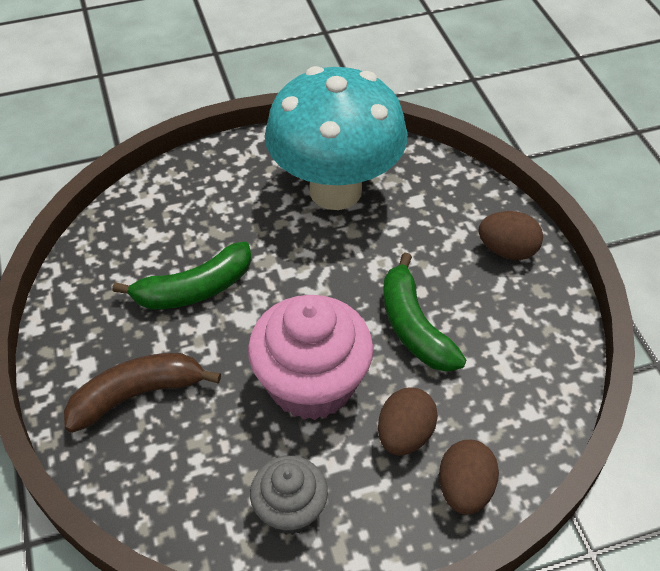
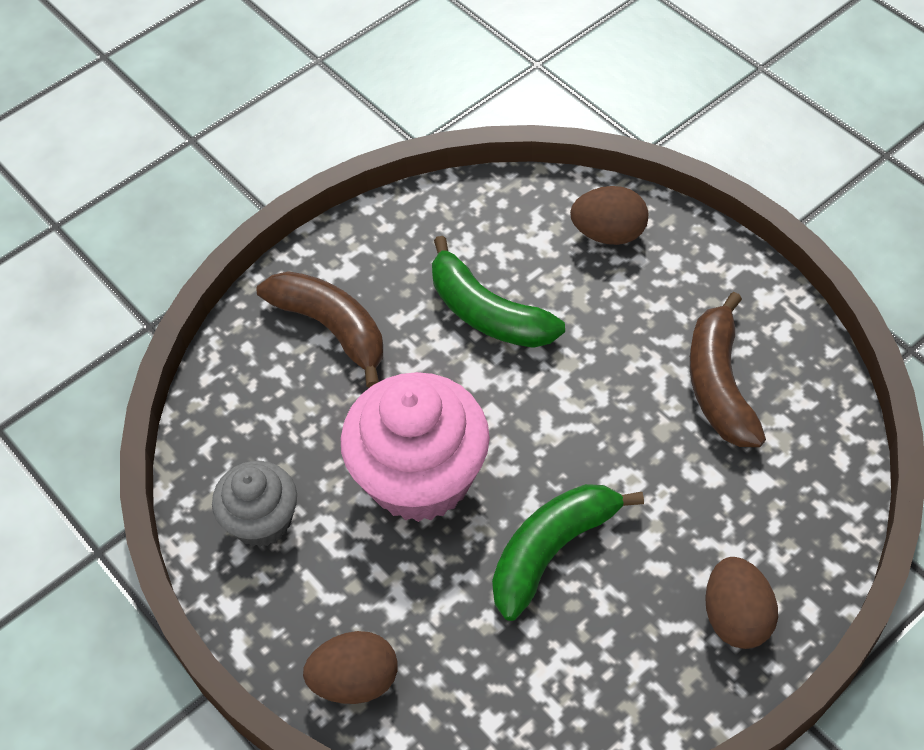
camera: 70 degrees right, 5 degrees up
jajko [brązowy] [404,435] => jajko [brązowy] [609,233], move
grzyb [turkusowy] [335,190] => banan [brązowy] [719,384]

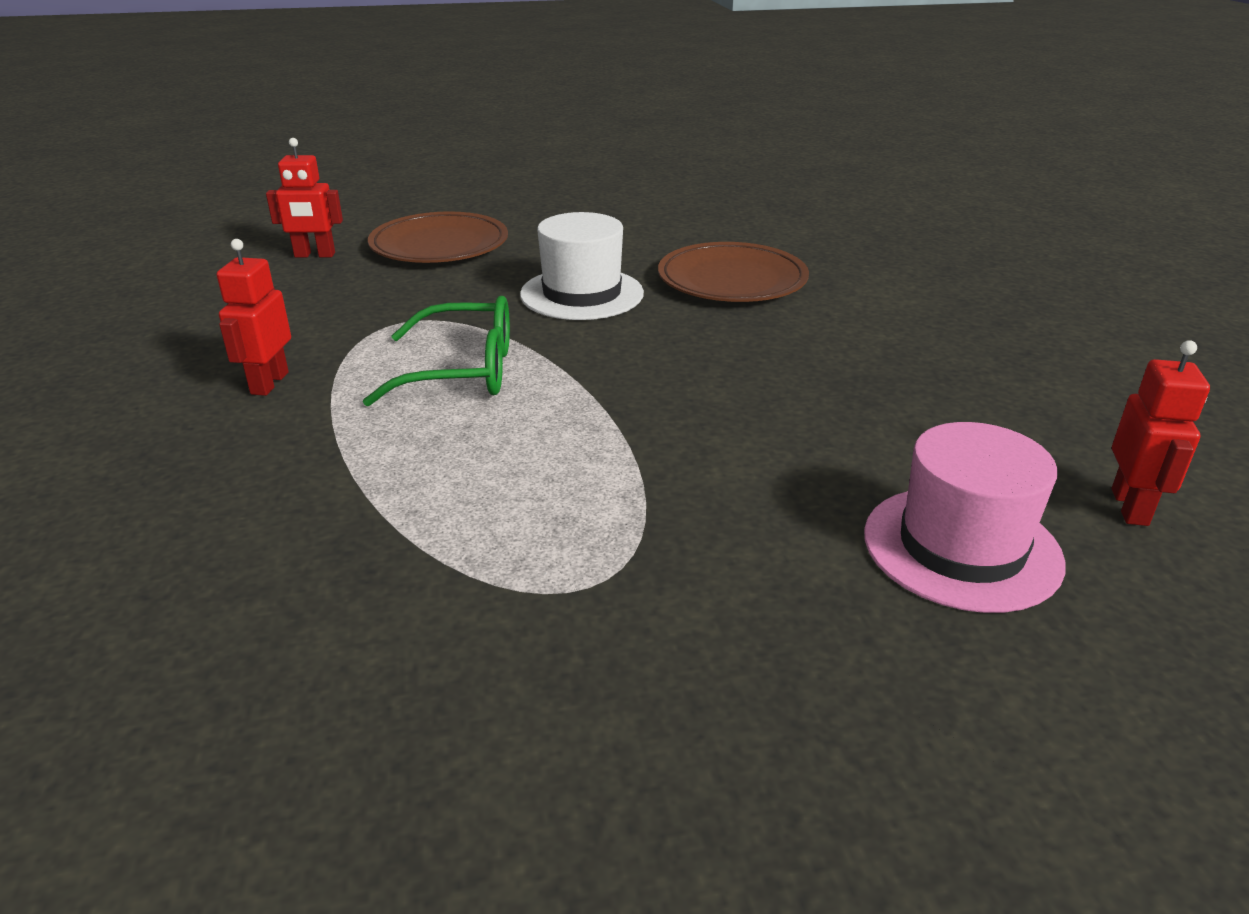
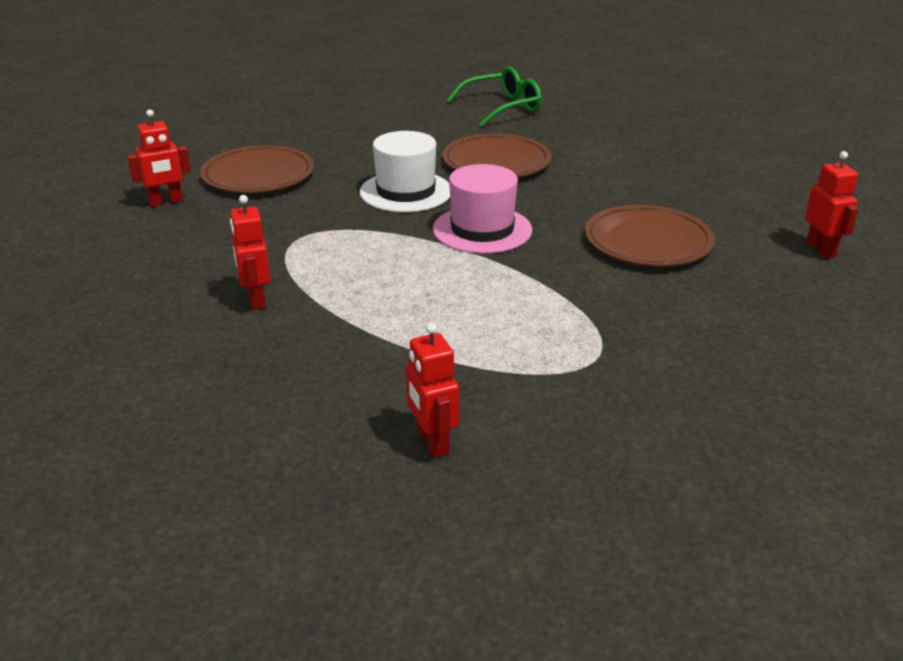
camera: 25 degrees left, 0 degrees up
nothing => robot [czerwony] [432,442]
kapelusz [różowy] [961,547] => kapelusz [różowy] [482,230], move
okulary [zielony] [463,371] => okulary [zielony] [503,108], move
nothing => talerz [brązowy] [648,242]

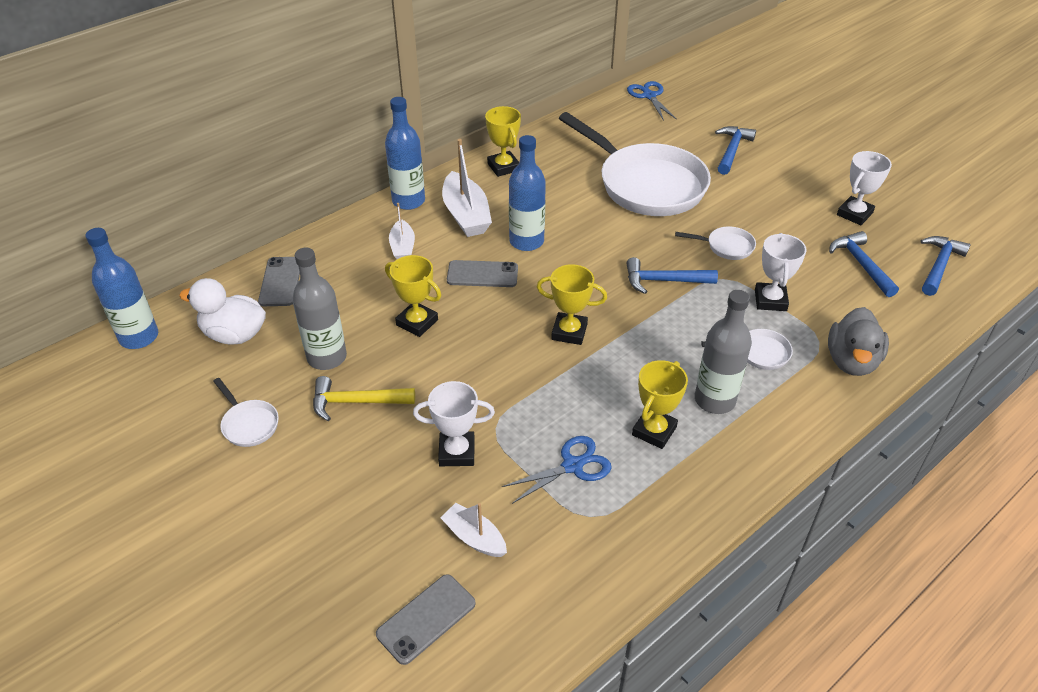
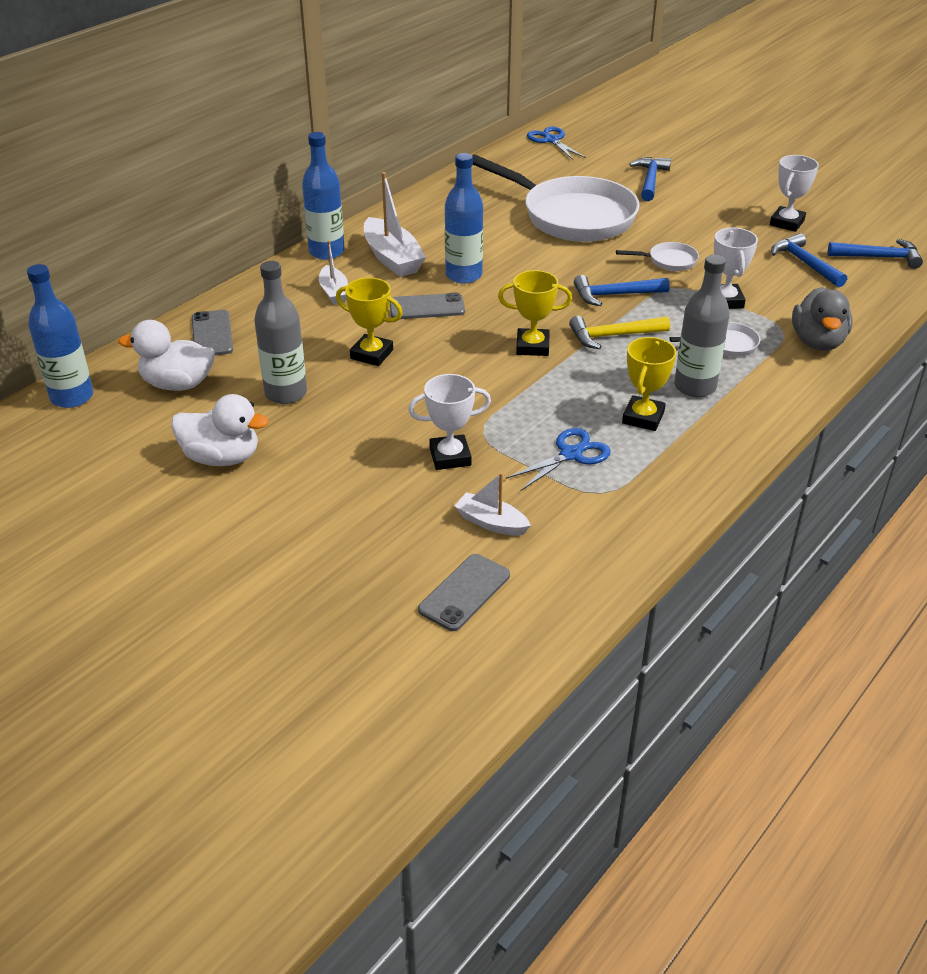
camera: 10 degrees left, 5 degrees down
patelnia [biały] [248,424] => kaczka [biały] [222,458]
młotek [żółty] [356,402] => młotek [żółty] [613,336], move
młotek [niebieski] [939,265] => młotek [niebieski] [879,257], 75 degrees clockwise
puchar [żółty] [503,167] => nothing

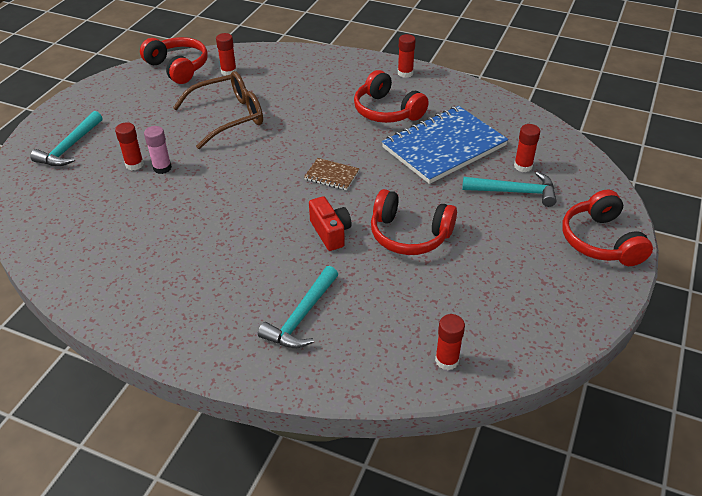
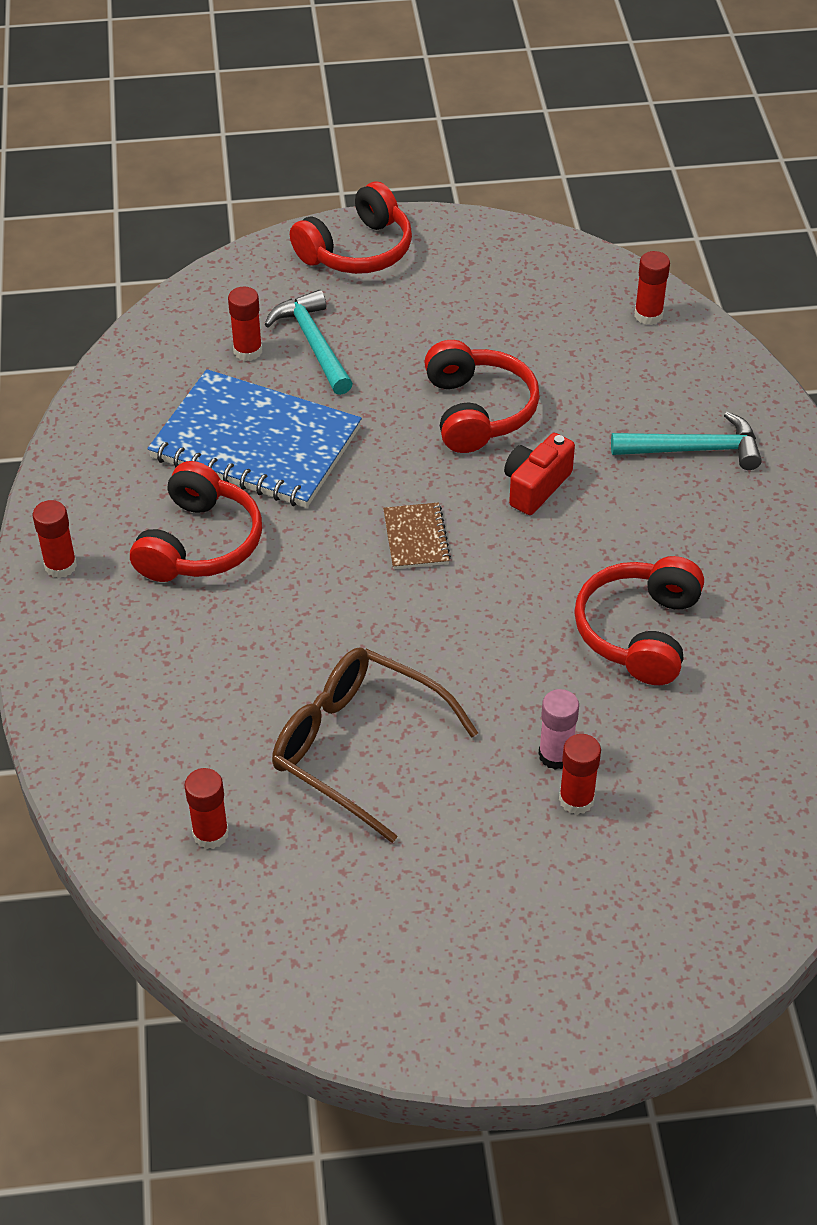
camera: 120 degrees left, 5 degrees up
słuchawki [czerwony] [178,67] => słuchawki [czerwony] [639,632], move
młotek [turkusowy] [70,147] => nothing

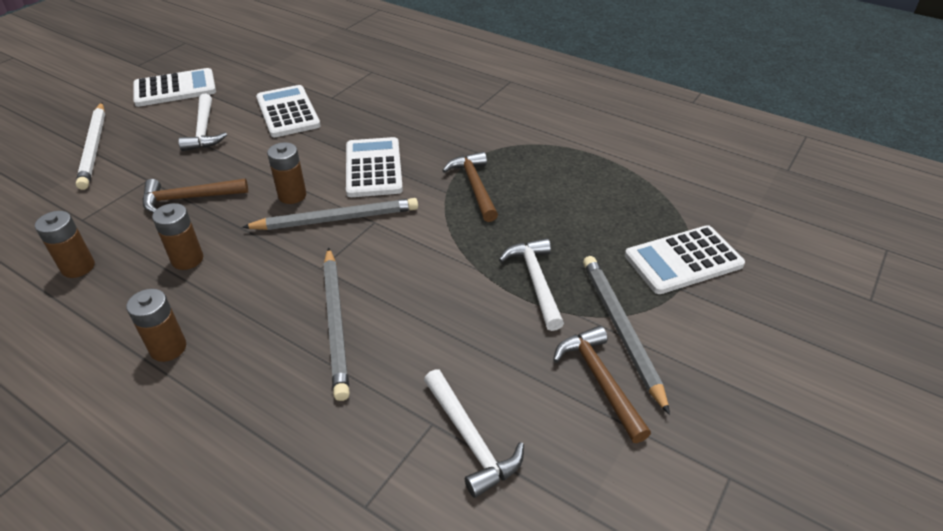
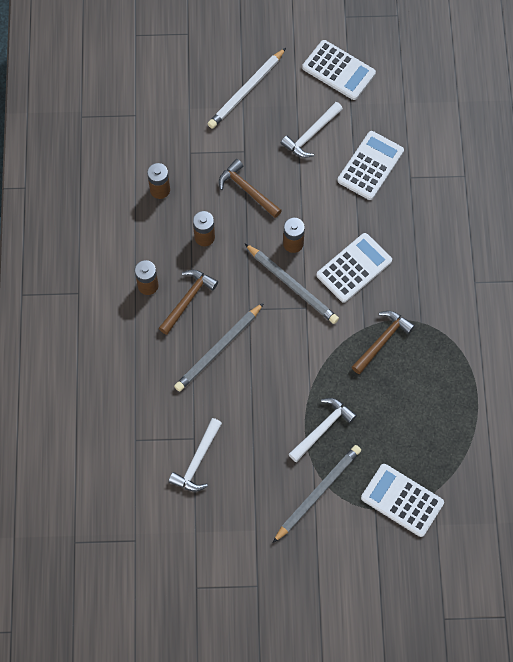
camera: 55 degrees right, 25 degrees up
młotek [brązowy] [600,381] => młotek [brązowy] [187,300], move

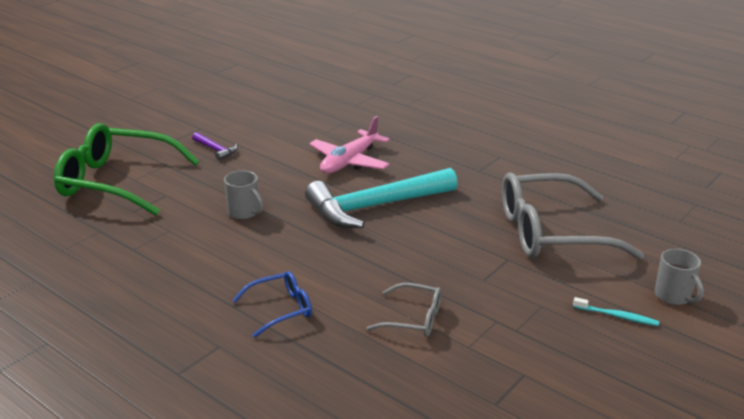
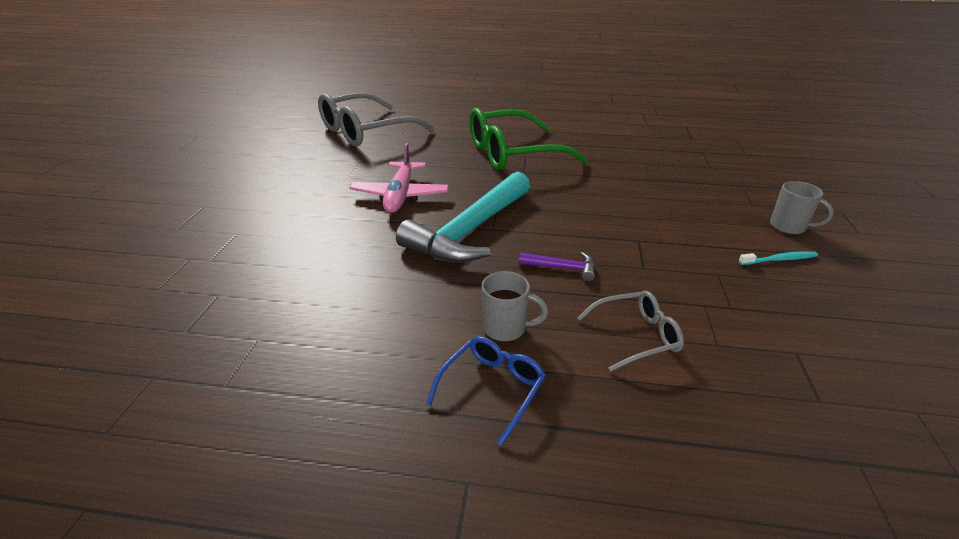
camera: 30 degrees left, 5 degrees up
okulary [szary] [552,232] => okulary [szary] [366,131], move
okulary [zielony] [117,182] => okulary [zielony] [513,153], move
kubek [szary] [244,213] => kubek [szary] [506,328], move
młotek [fioletowy] [216,150] => młotek [fioletowy] [562,268], move

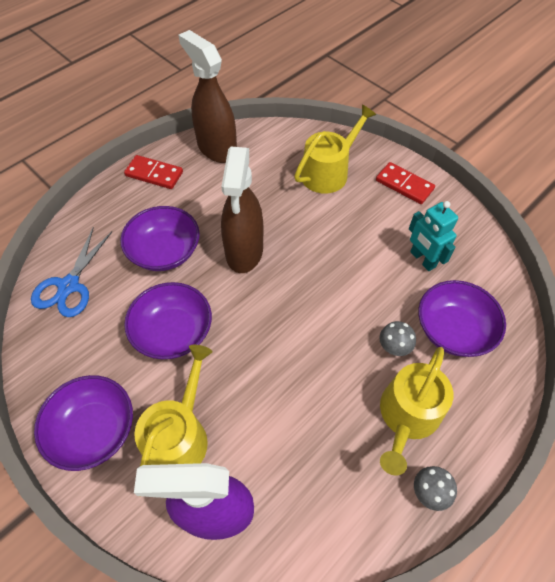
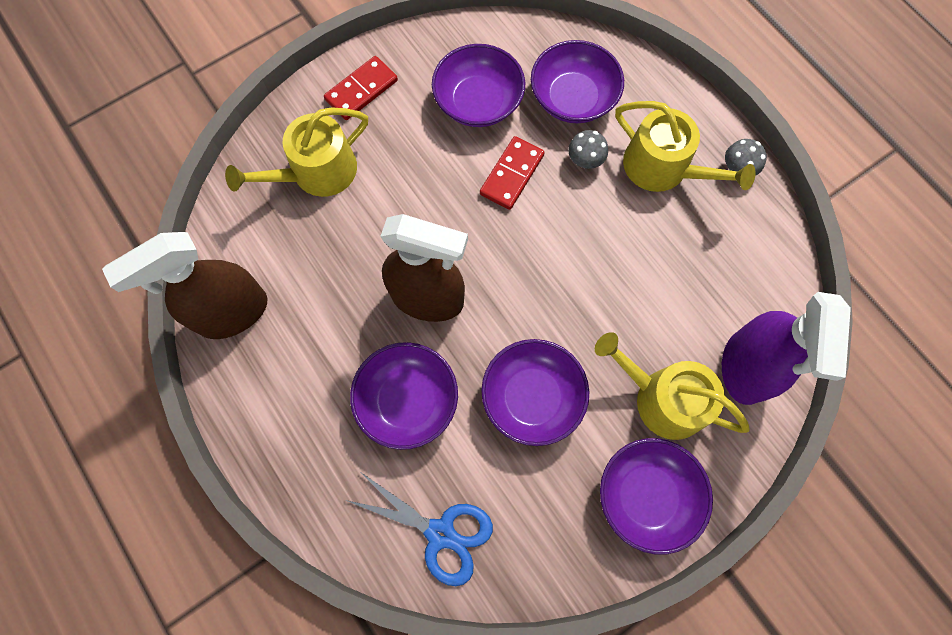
camera: 80 degrees left, 15 degrees up
konewka [żółty] [328,171] => konewka [żółty] [316,172], 90 degrees counterclockwise
robot [turkusowy] [422,259] => miska [fioletowy] [478,102]
kostka domina [czerwony] [154,174] => kostka domina [czerwony] [512,175], move

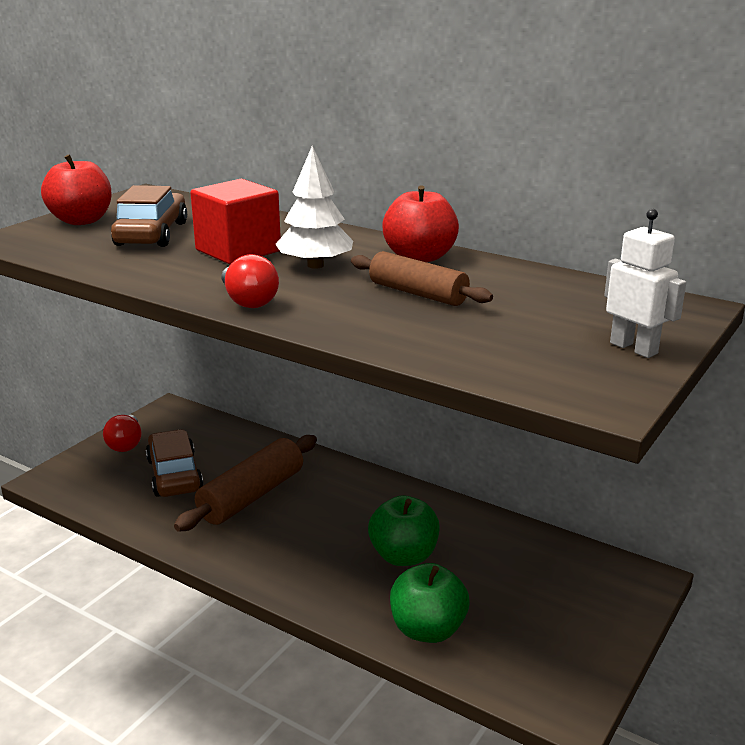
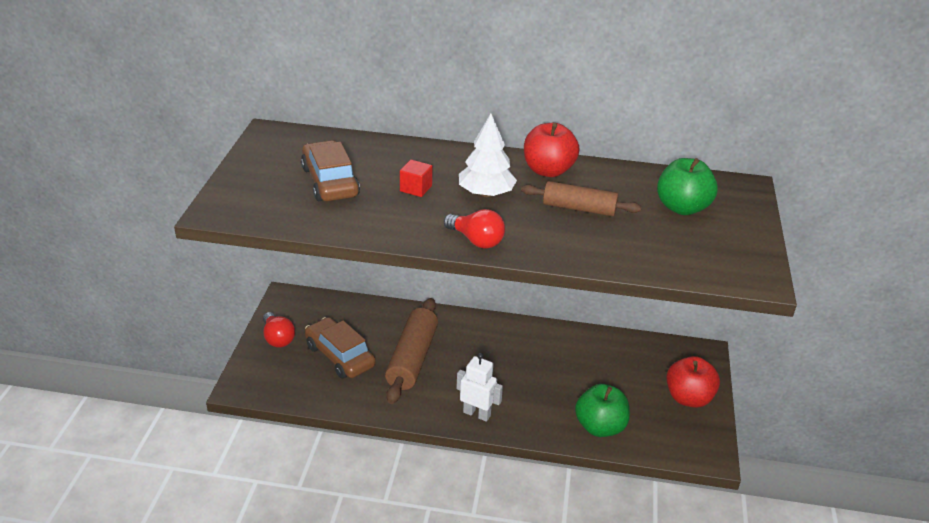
camera: 25 degrees left, 10 degrees up
sześcian [czerwony] [238,251] => sześcian [czerwony] [416,188], x0.51
robot [biały] [634,348] => robot [biały] [477,414], move
jabłko [zielony] [403,556] => jabłko [zielony] [682,208], move
jabłko [czerwony] [81,221] => jabłko [czerwony] [688,398], move

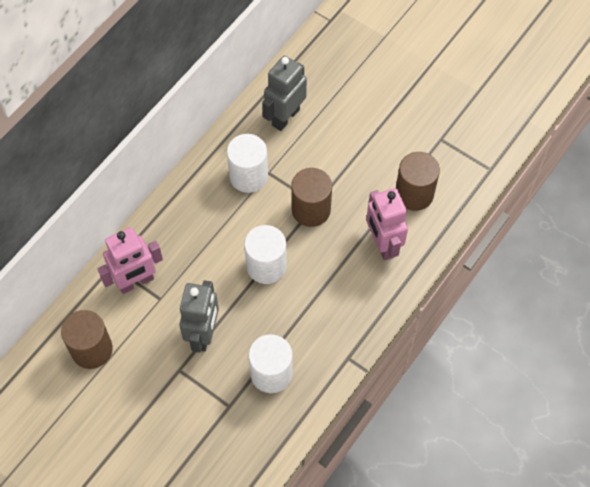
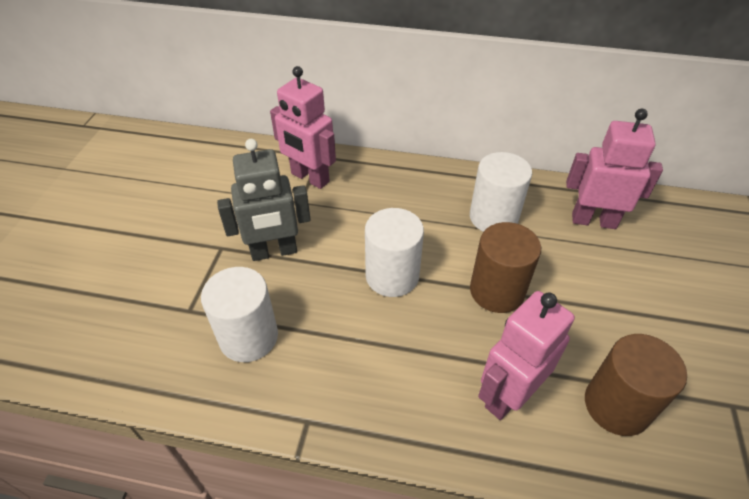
camera: 65 degrees right, 15 degrees down
robot [szary] [285,117] => robot [różowy] [593,221]
walec [brązowy] [92,349] => nothing

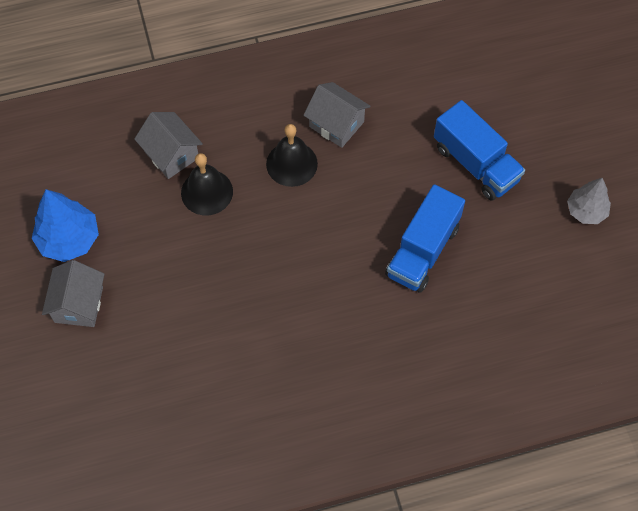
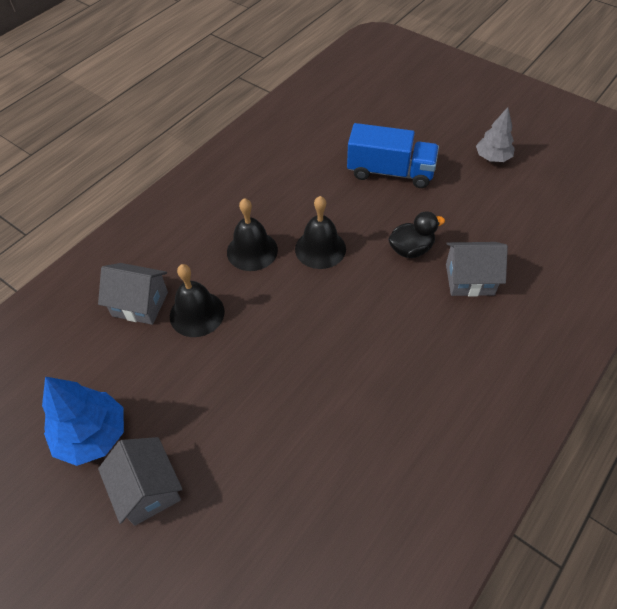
camera: 35 degrees left, 10 degrees down
nothing => dzwonek [czarny] [320,248]
ciężarówka [niebieski] [422,251] => kaczka [czarny] [411,249]
domek [szary] [336,124] => domek [szary] [469,279], move

